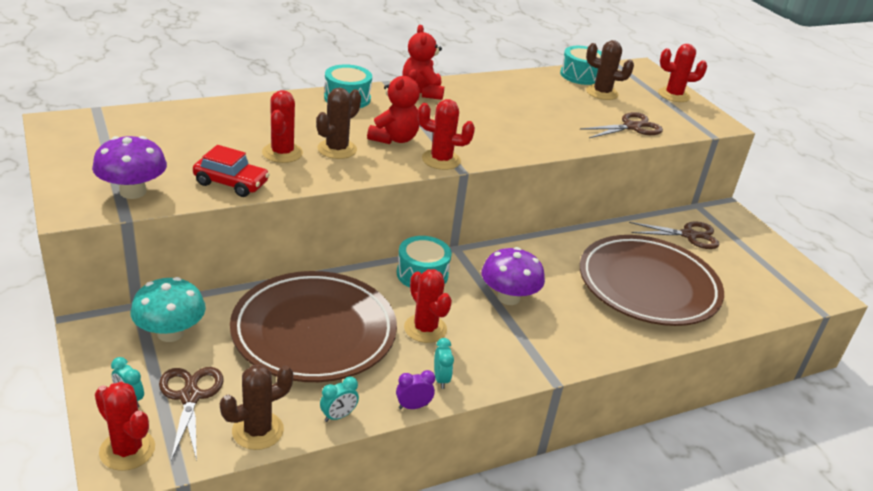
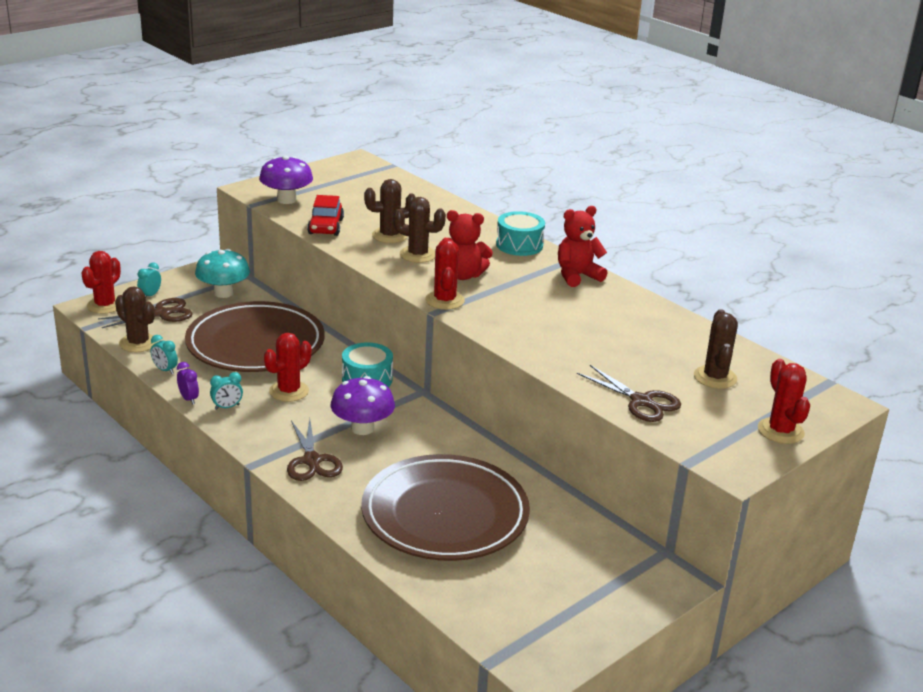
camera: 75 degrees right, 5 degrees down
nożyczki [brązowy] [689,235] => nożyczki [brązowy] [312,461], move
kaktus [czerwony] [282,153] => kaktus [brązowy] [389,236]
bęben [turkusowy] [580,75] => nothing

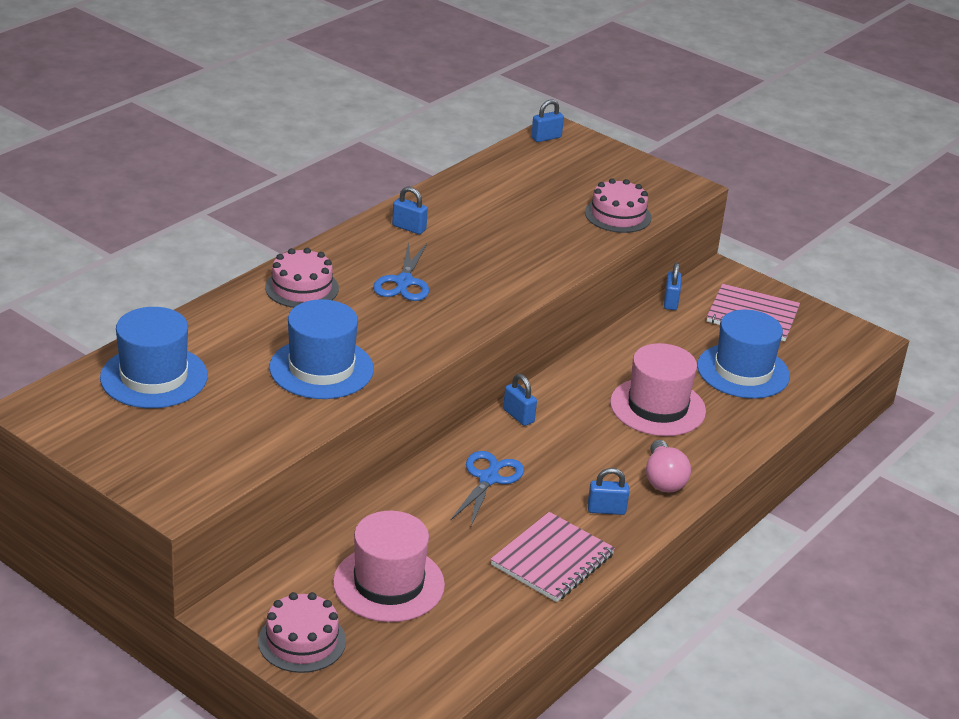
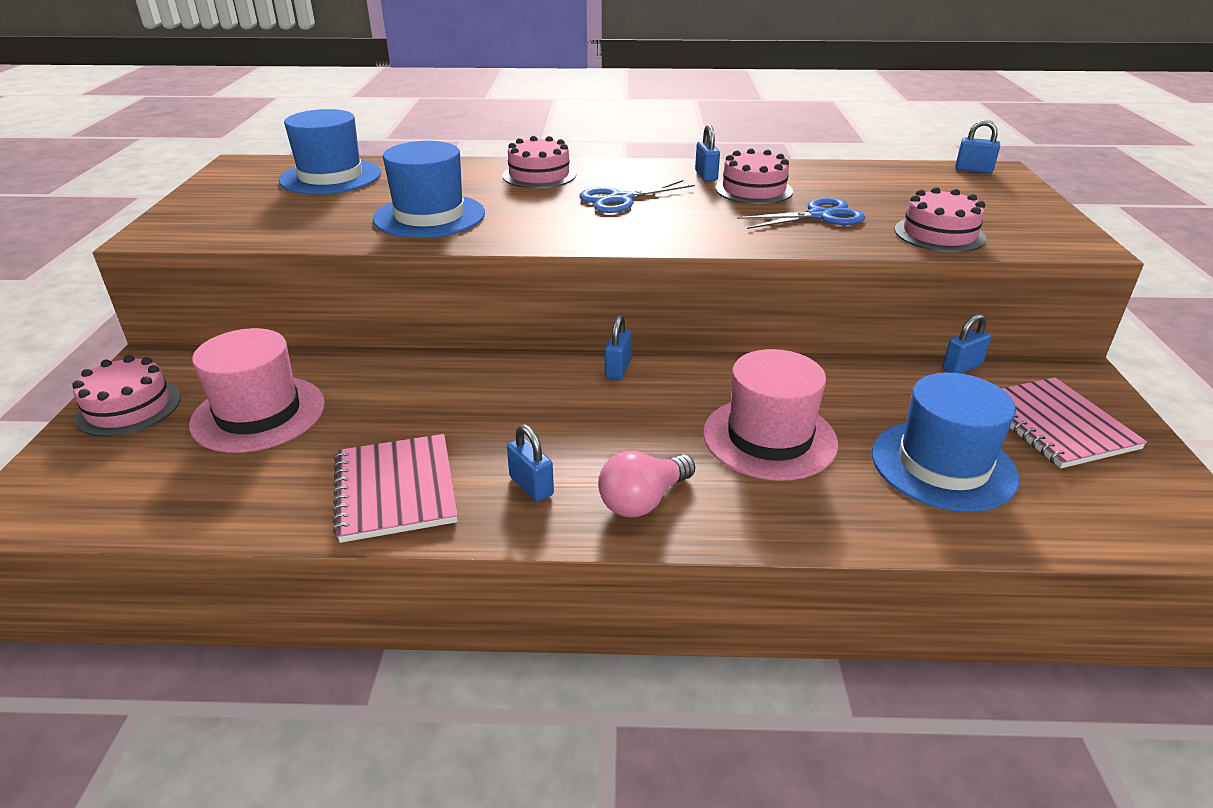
camera: 55 degrees right, 0 degrees up
zeszyt [różowy] [552,560] => zeszyt [różowy] [395,489], 75 degrees clockwise
nothing => tort [różowy] [753,190]
nożyczki [niebieski] [488,479] => nożyczki [niebieski] [819,216], move

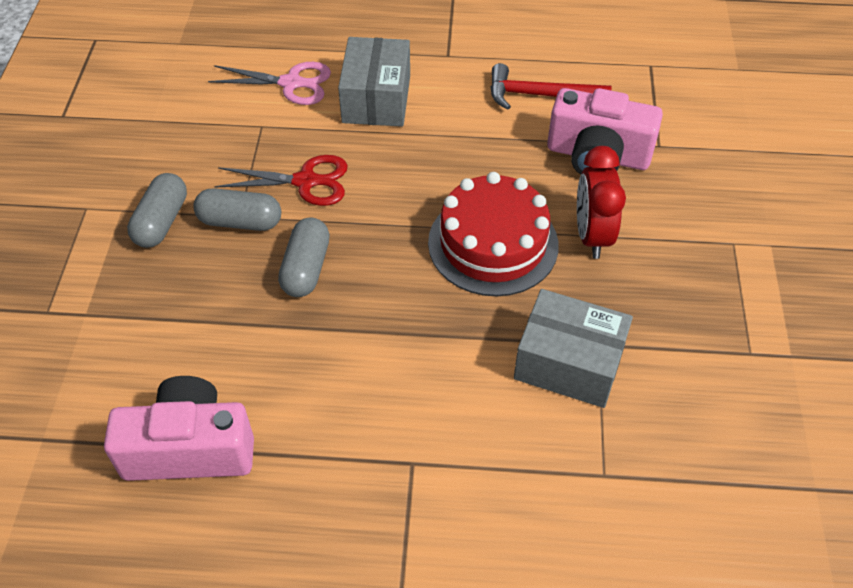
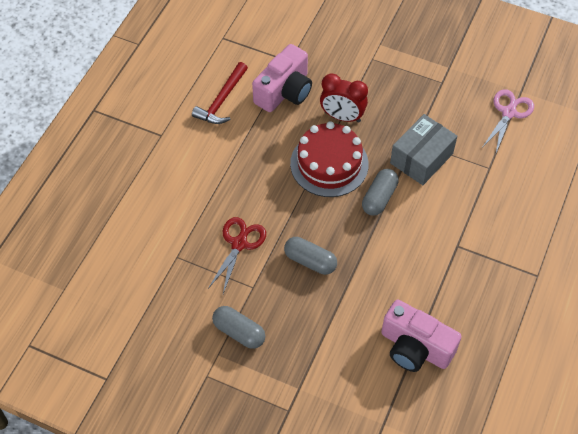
camera: 70 degrees left, 5 degrees up
kapsułka [szary] [240,221] => kapsułka [szary] [379,198], move
aparat fotograficzny [różowy] [190,448] => aparat fotograficzny [różowy] [415,347], 75 degrees counterclockwise
nożyczki [różowy] [291,83] => nożyczki [różowy] [508,113], move
pudełko [szary] [376,99] => nothing

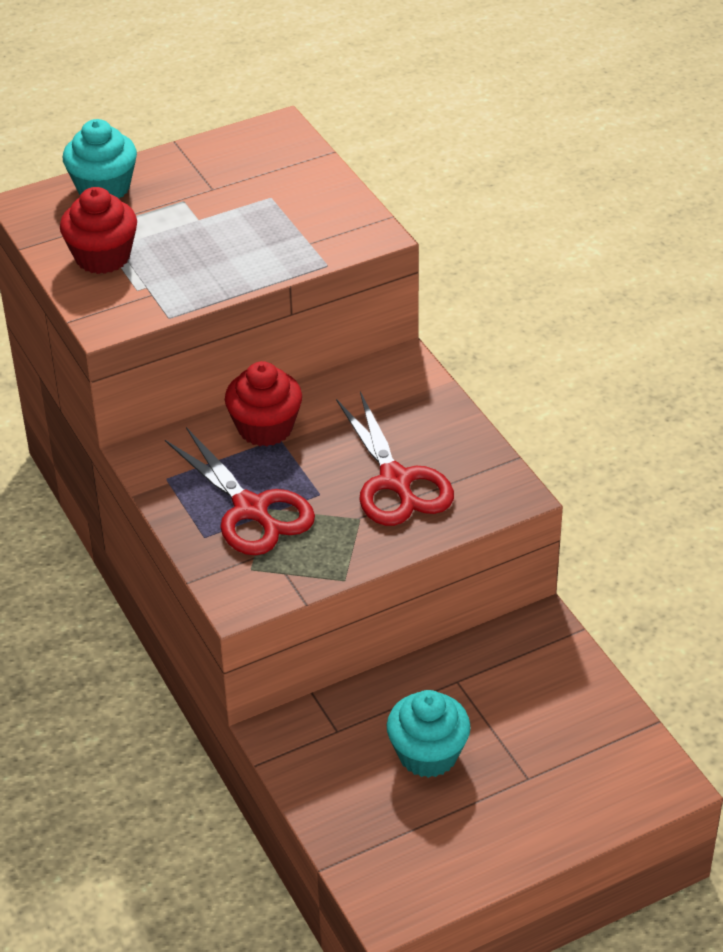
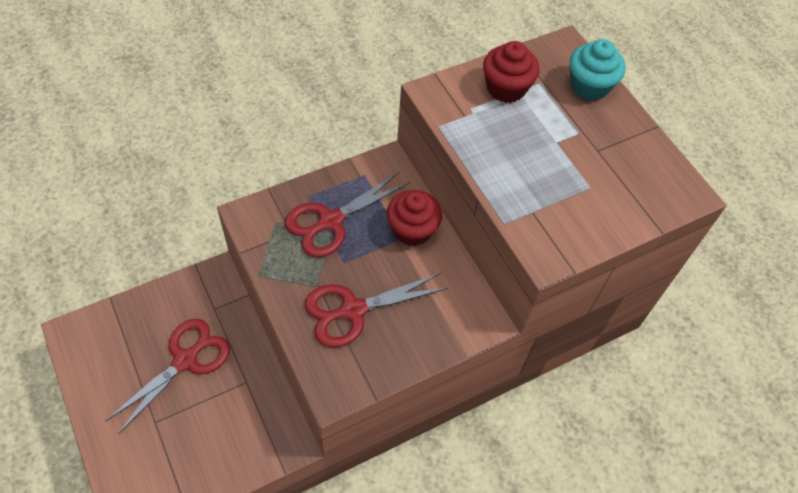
camera: 85 degrees right, 15 degrees up
muffinka [turkusowy] [428,754] => nożyczki [czerwony] [185,360]

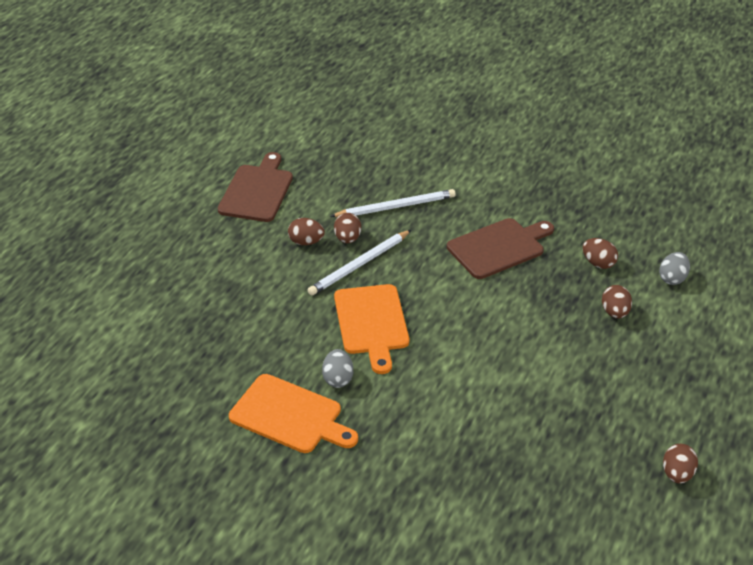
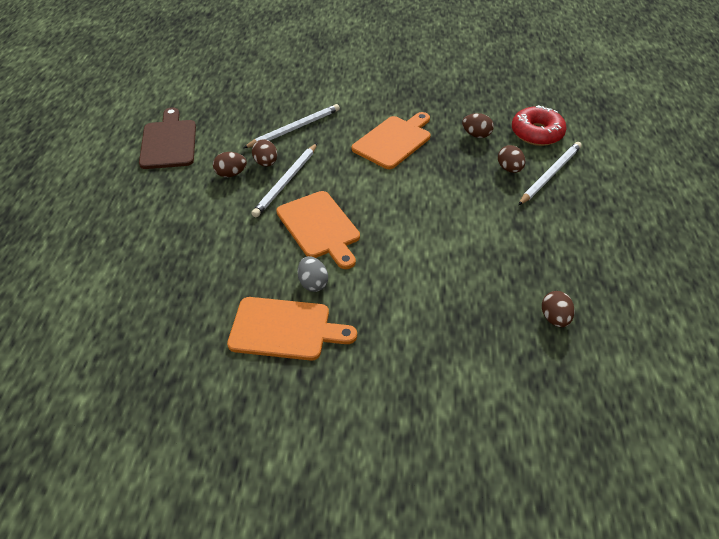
camera: 20 degrees left, 5 degrees up
deska do krojenia [brązowy] [499,247] => deska do krojenia [pomarańczowy] [394,141]
jajko [szary] [672,278] => donut [czerwony] [537,133]
nothing => ołówek [biały] [550,174]
jajko [brązowy] [677,474] => jajko [brązowy] [555,318], move

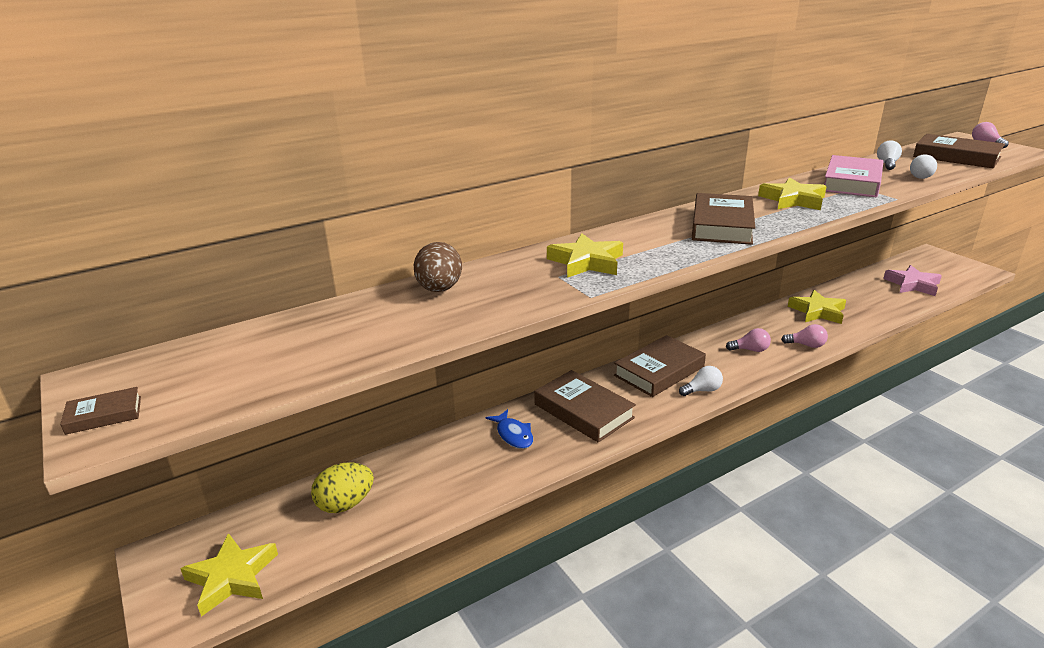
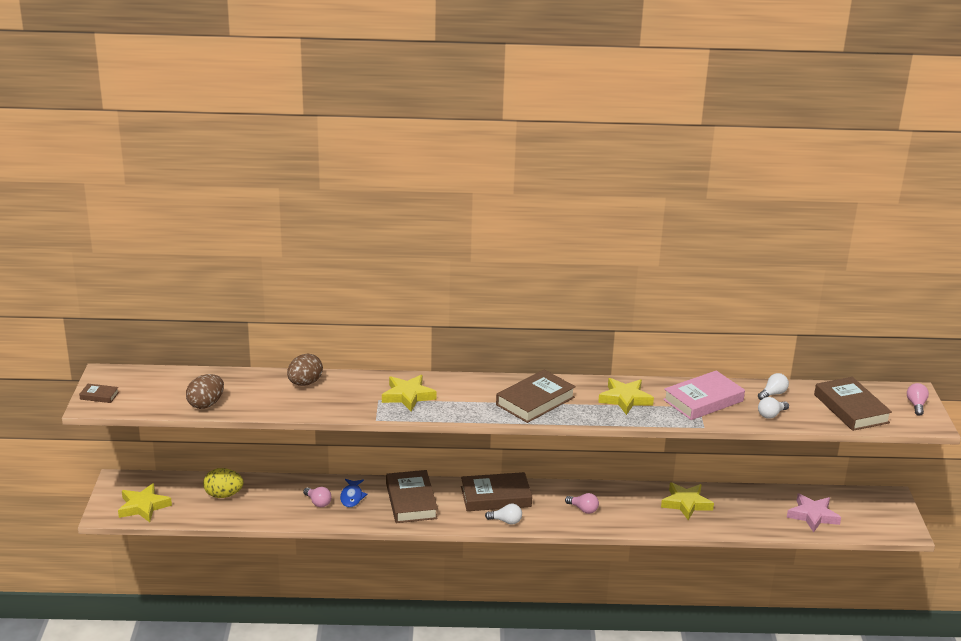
camera: 30 degrees right, 0 degrees up
nothing => jajko [brązowy] [206,404]
żarówka [różowy] [806,345] => żarówka [różowy] [318,502], move

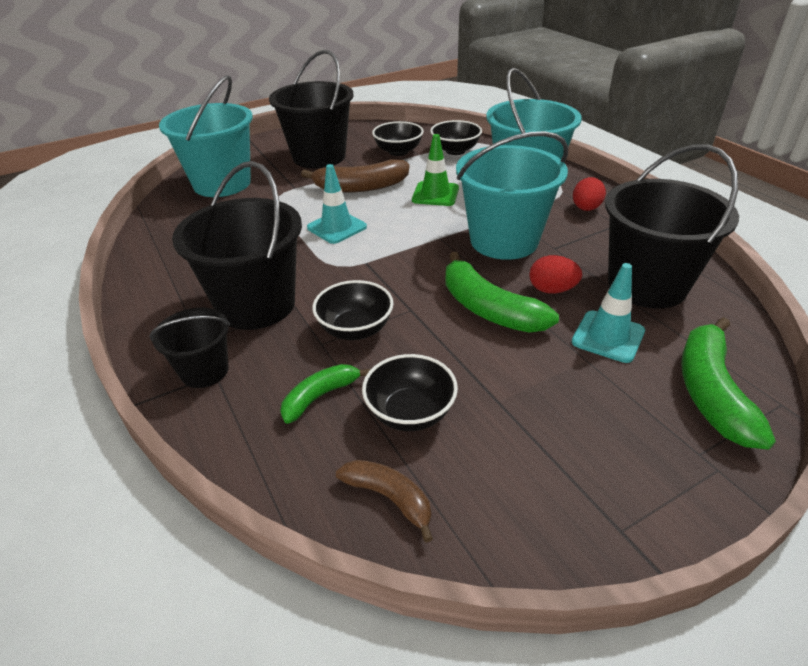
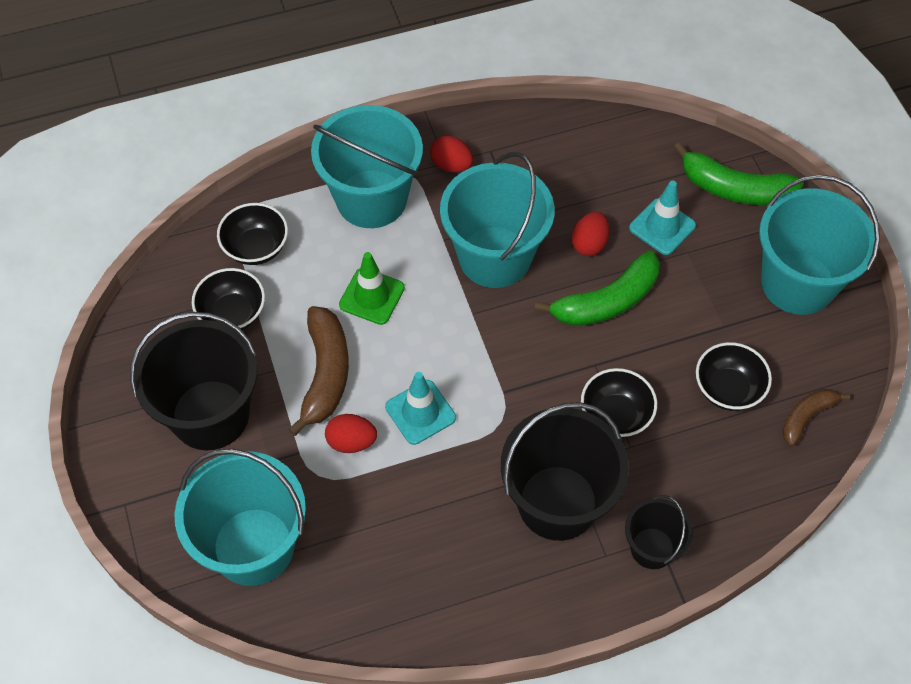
camera: 80 degrees left, 20 degrees up
nothing => jajko [czerwony] [351,442]
nothing => wiadro [turkusowy] [797,283]
banan [zielony] [320,396] => nothing
wiadro [czarny] [647,285] => nothing

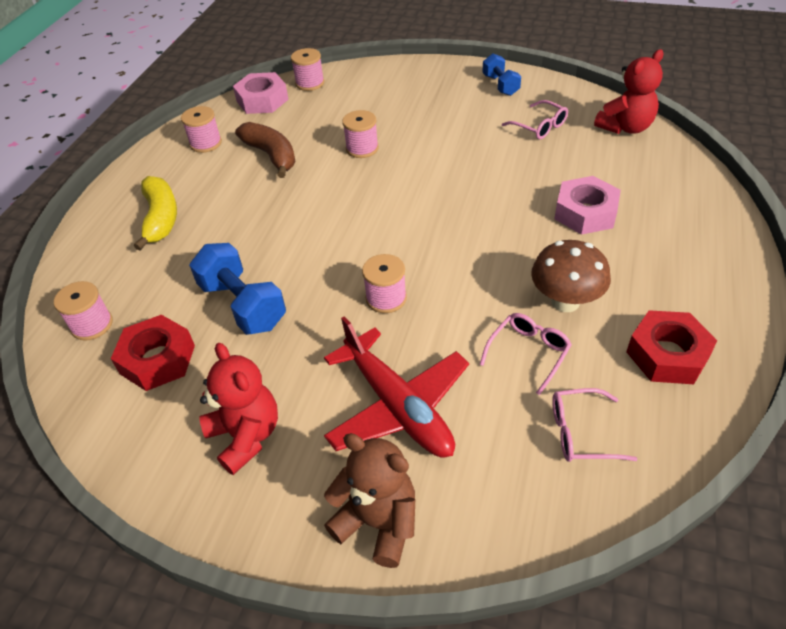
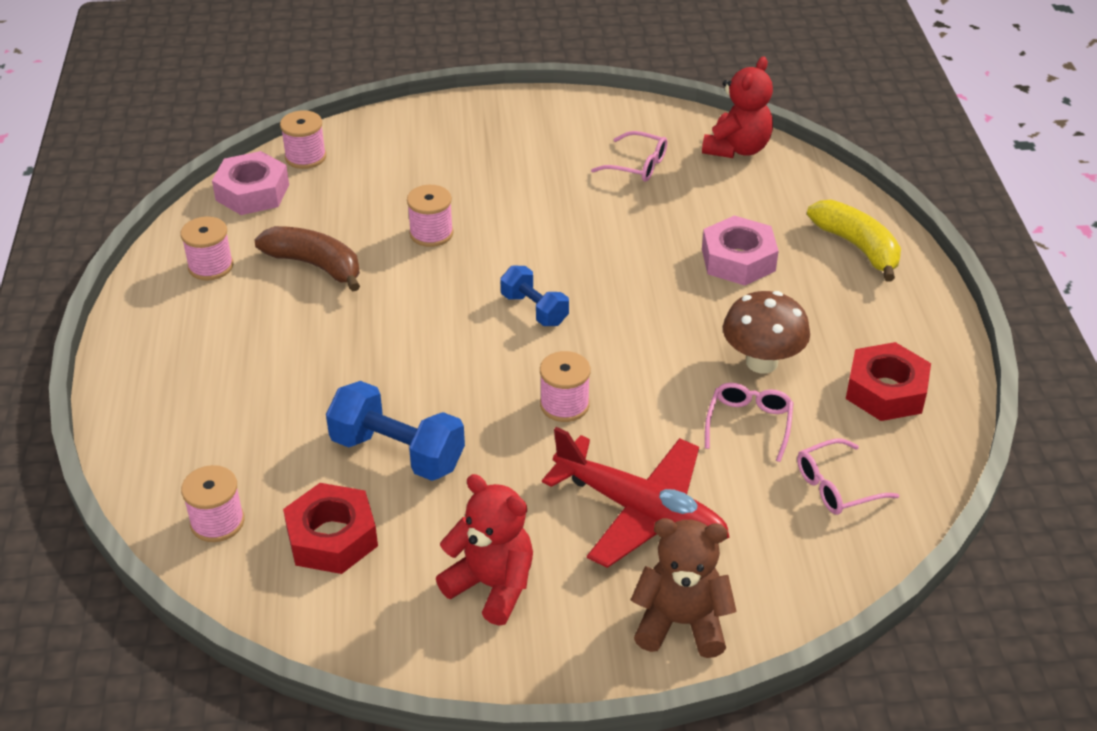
camera: 25 degrees left, 5 degrees down
hantel [niebieski] [500,85] => hantel [niebieski] [534,309], move
banan [żółty] [161,218] => banan [żółty] [857,247], move

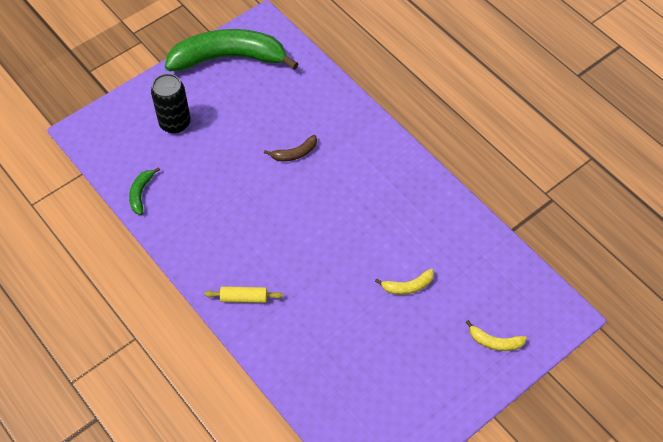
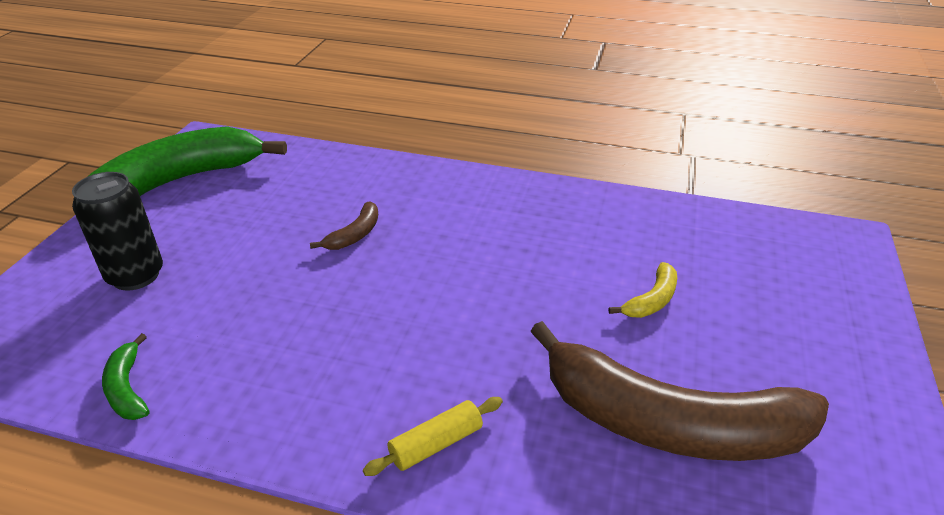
camera: 35 degrees left, 20 degrees down
nothing => banan [brązowy] [668,423]
banan [żółty] [495,342] => nothing

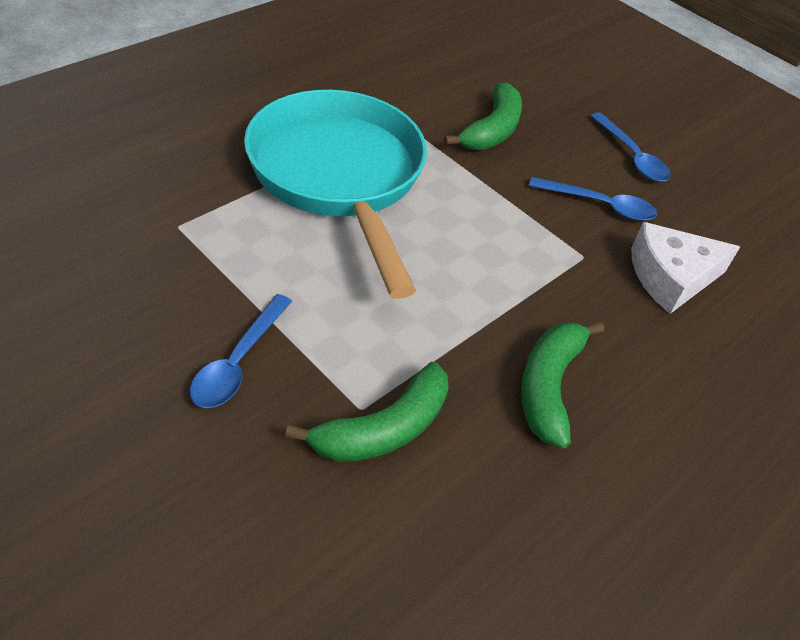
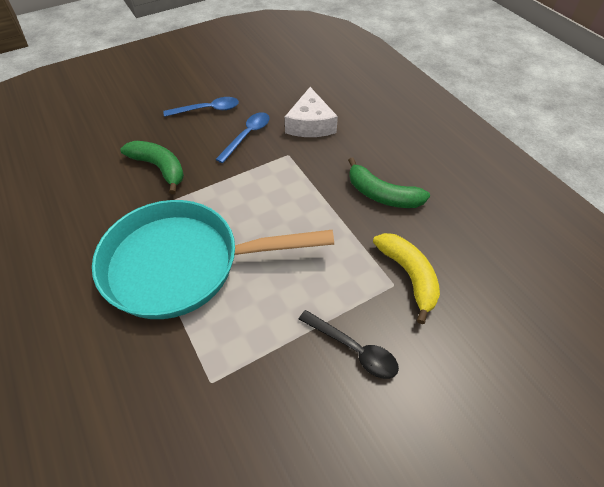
camera: 70 degrees left, 5 degrees up
łyżka [niebieski] [238,362] => łyżka [czarny] [353,349]
banan [zielony] [384,429] => banan [żółty] [409,275]

